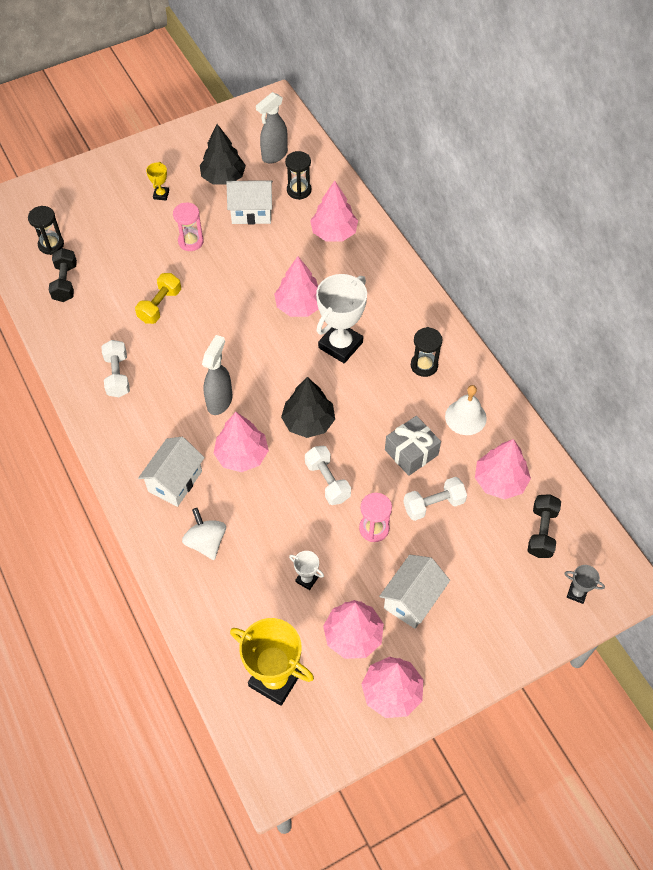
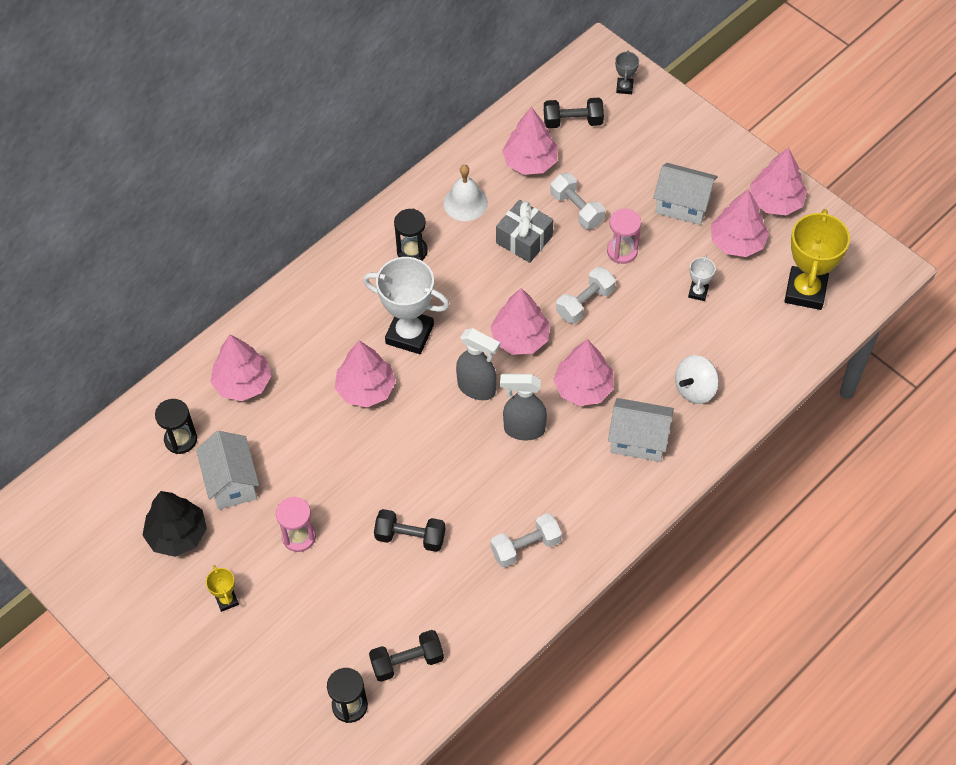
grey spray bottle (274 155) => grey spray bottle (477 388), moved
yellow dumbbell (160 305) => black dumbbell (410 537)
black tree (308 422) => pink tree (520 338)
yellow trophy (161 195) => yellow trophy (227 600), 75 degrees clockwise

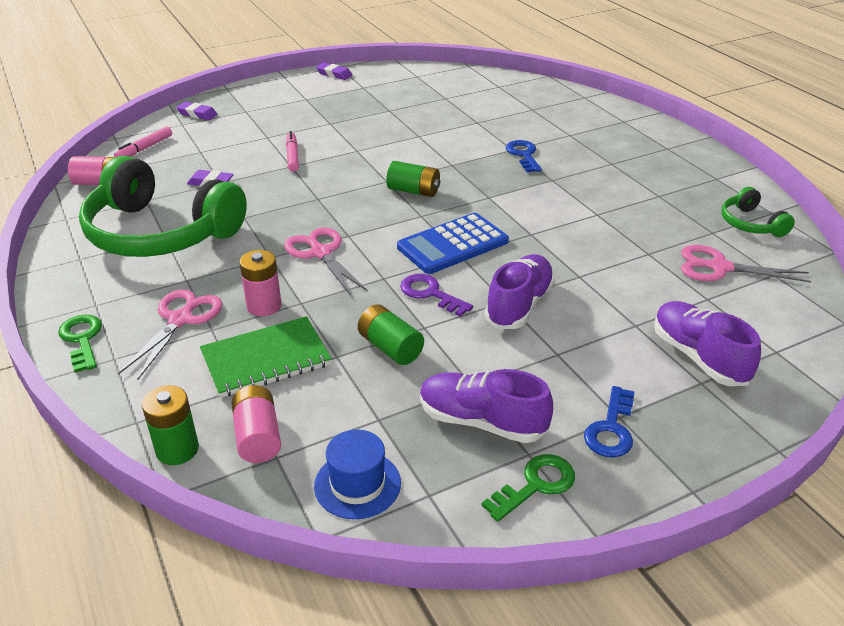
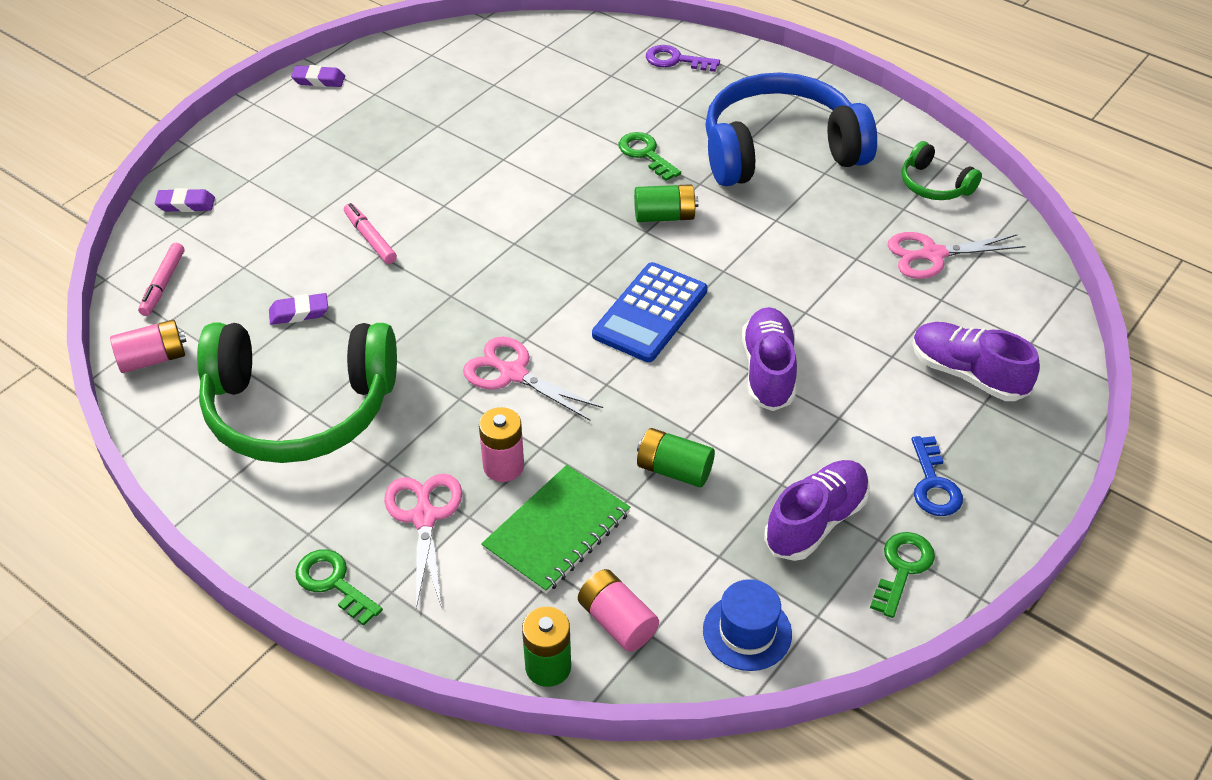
nothing => blue headphones (780 150)
green battery (413 191) => green battery (664 216), moved
purple key (430 293) => purple key (675 60), moved
blue key (523 155) => green key (645 154)
purple shoe (481 422) => purple shoe (816 521), 135 degrees clockwise

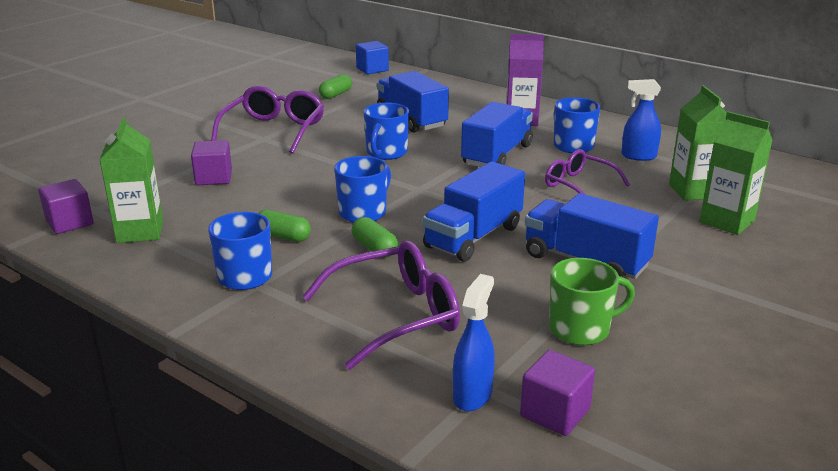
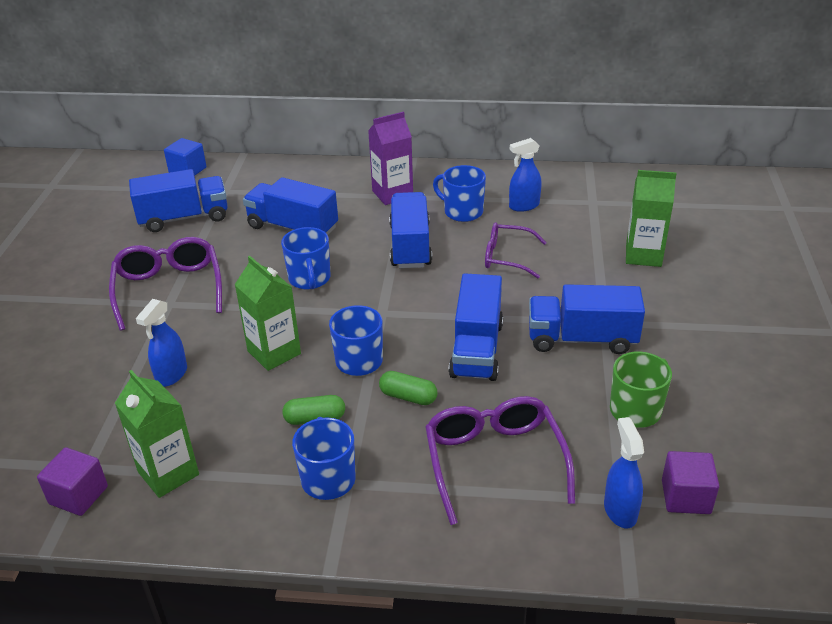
green carton (693 191) => green carton (274 352), moved
purple cube (214 178) => blue spray bottle (171 375)
green capsule (335 94) => blue truck (184 218)
purple glasses (396 315) => purple glasses (494 461), 45 degrees counterclockwise

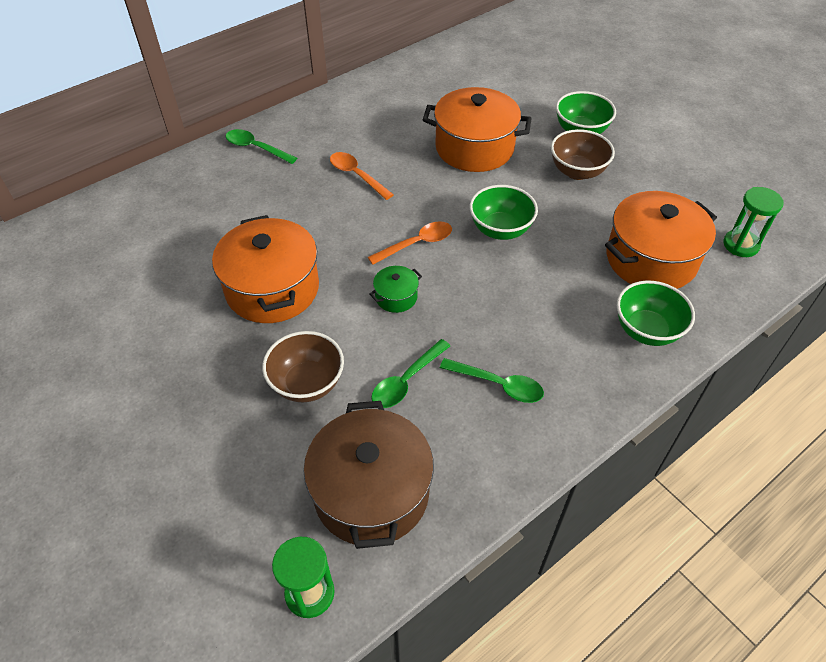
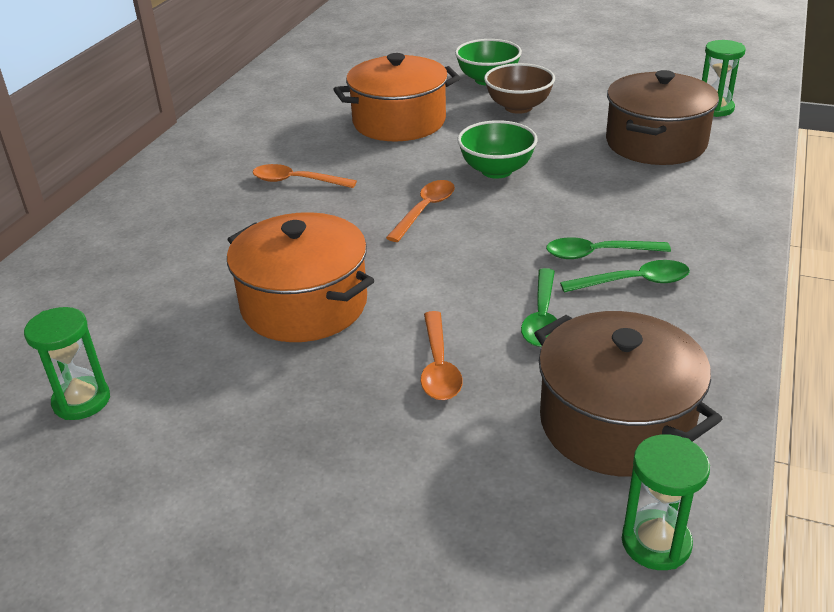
green pot (396 297) => nothing
green bowl (646 330) => nothing
nothing => green hourglass (81 401)
green spoon (256 148) => green spoon (598 254), moved
brown bowl (307 383) => orange spoon (438 366)
orange pot (651 259) => brown pot (655 143)

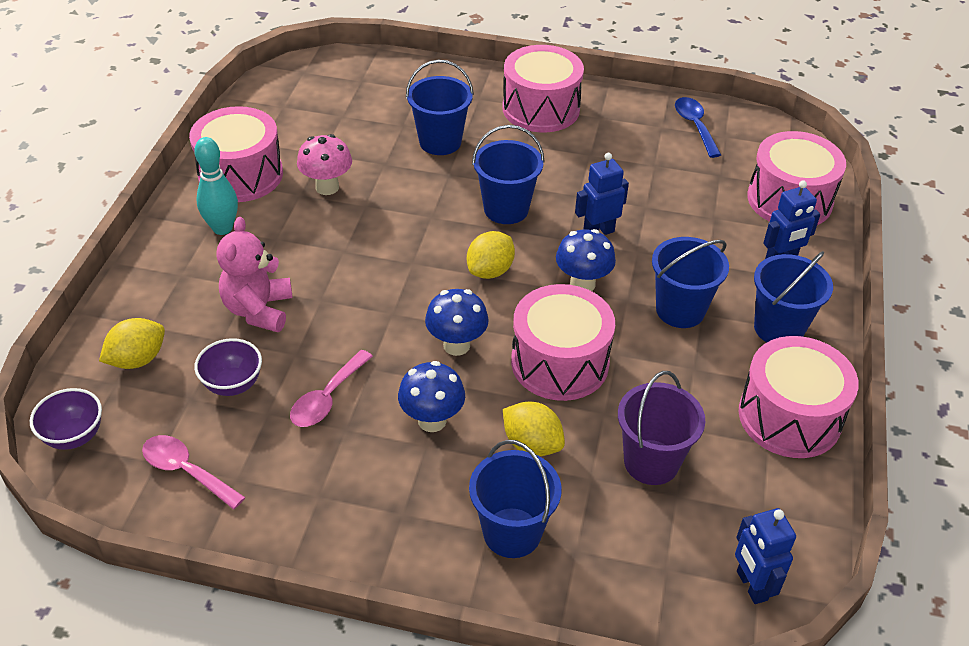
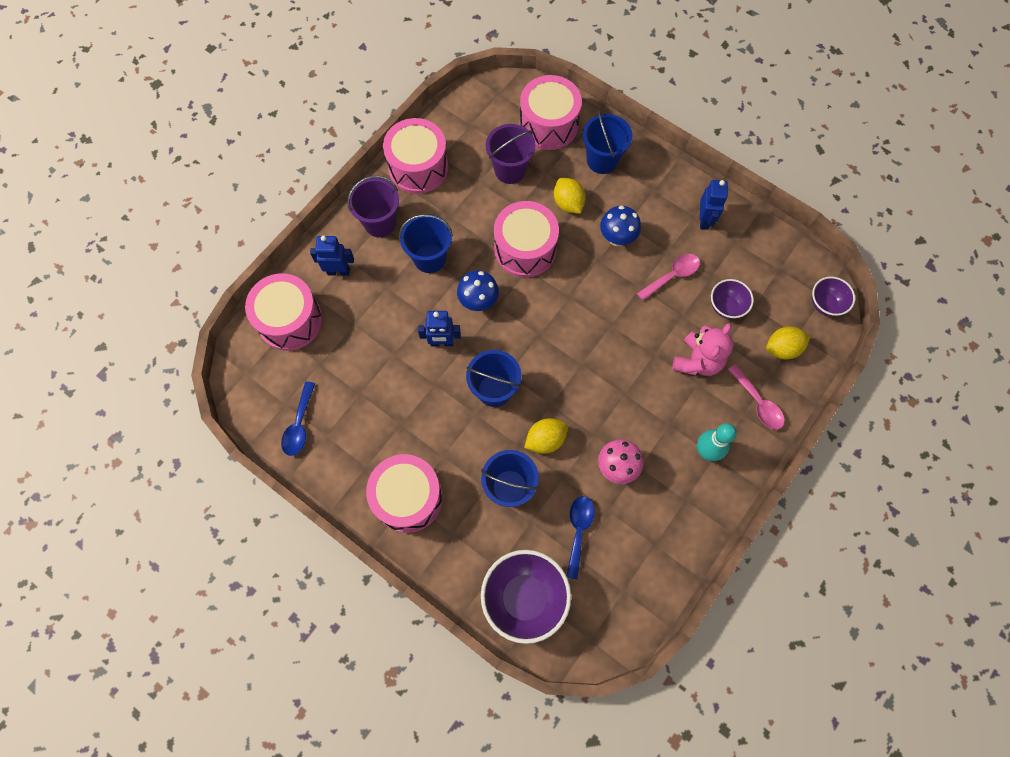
blue mushroom (456 345) => nothing
nothing => purple bowl (524 598)
nothing => blue spoon (578 531)
pink spoon (187 471) => pink spoon (757 403), moved
pink drum (241 175) => pink drum (548 124), moved
yellow lemon (490 271) => yellow lemon (545 440), moved
blue robot (751 586) => blue robot (704 220), moved
blue bucket (778 328) => purple bucket (380 223)

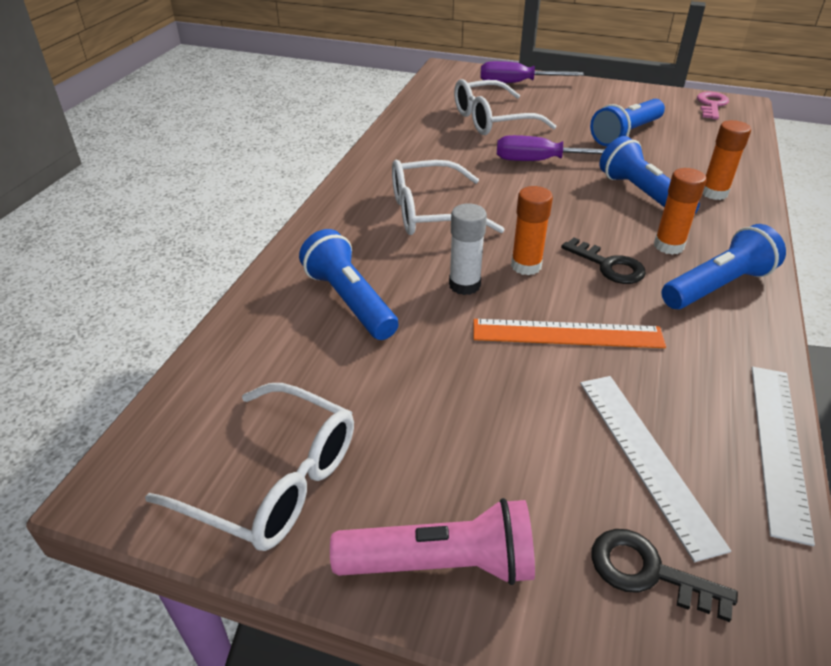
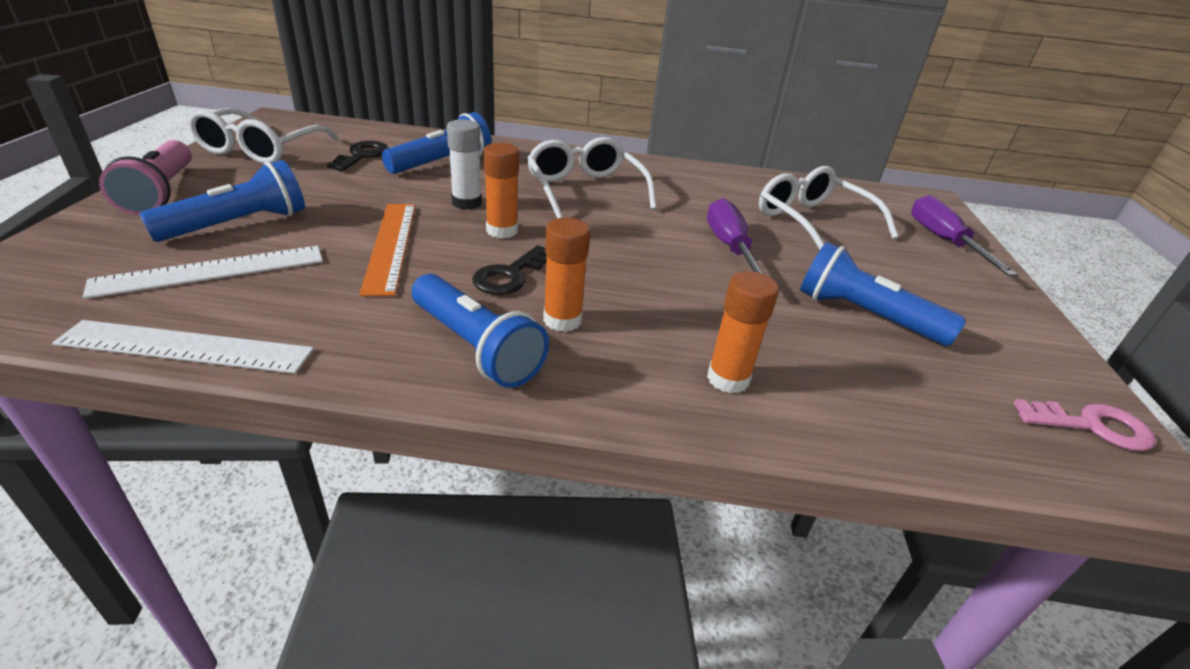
black key (648 572) => black key (362 155), moved
blue flashlight (642 195) => blue flashlight (238 224), moved

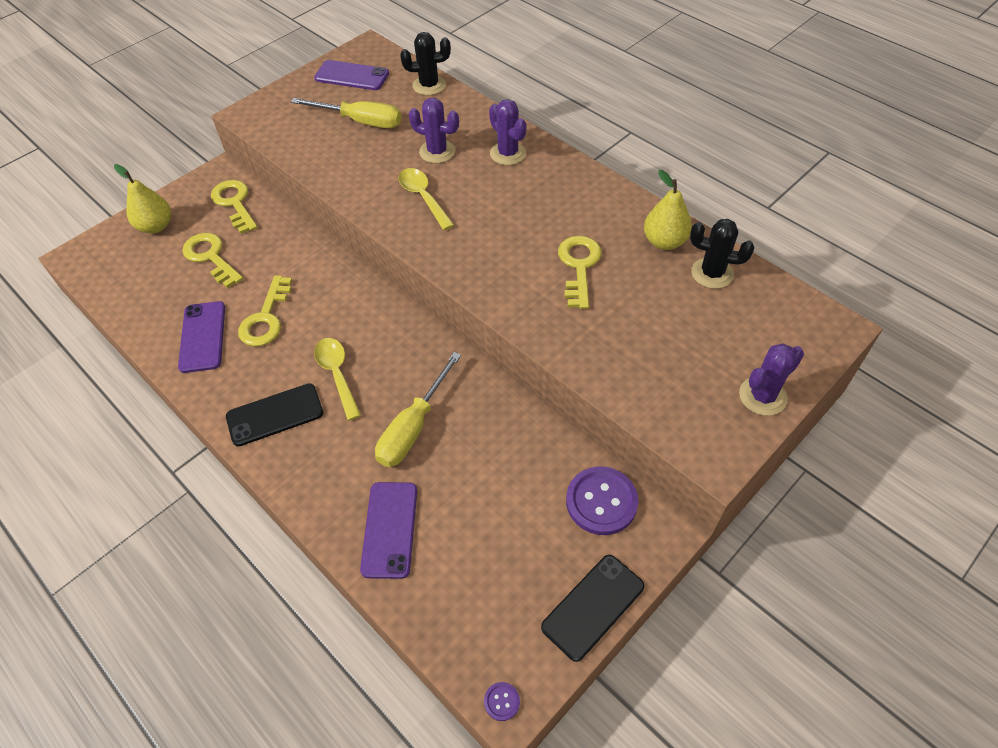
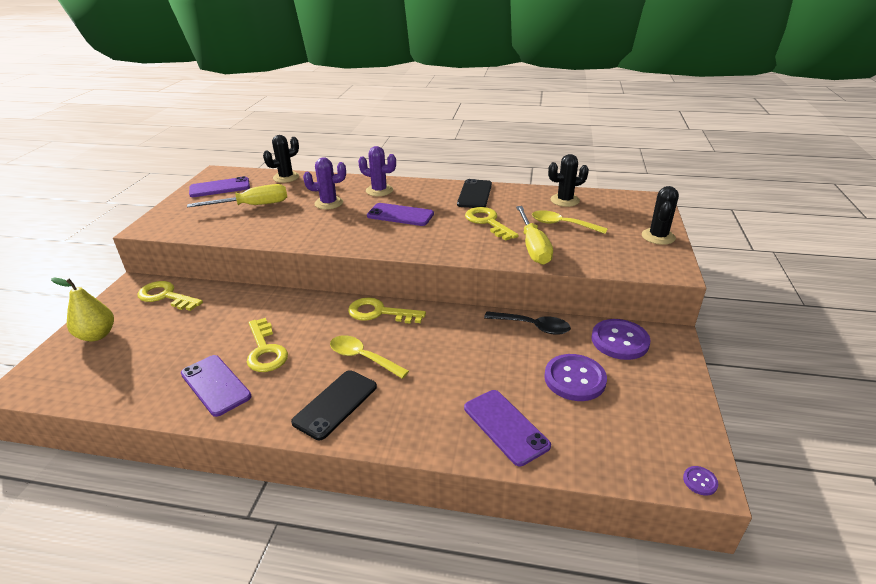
yellow pear (664 242) => nothing
nothing => purple phone (400 215)
nothing => black spoon (533 326)
nothing => purple button (574 379)
yellow key (210 257) => yellow key (379 313), moved
yellow screwdriver (413 427) => yellow screwdriver (533 247), moved
yellow spoon (423 197) => yellow spoon (562 224), moved
black phone (593 606) => black phone (474 194), moved
purple cactus (762 396) => black cactus (658 237)

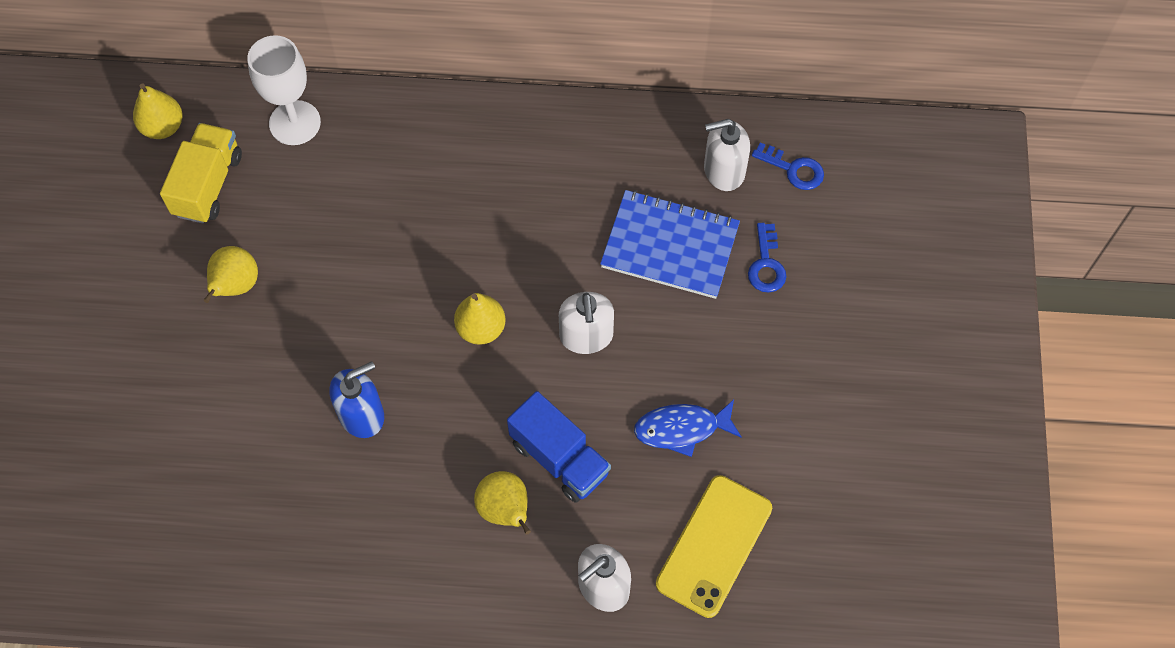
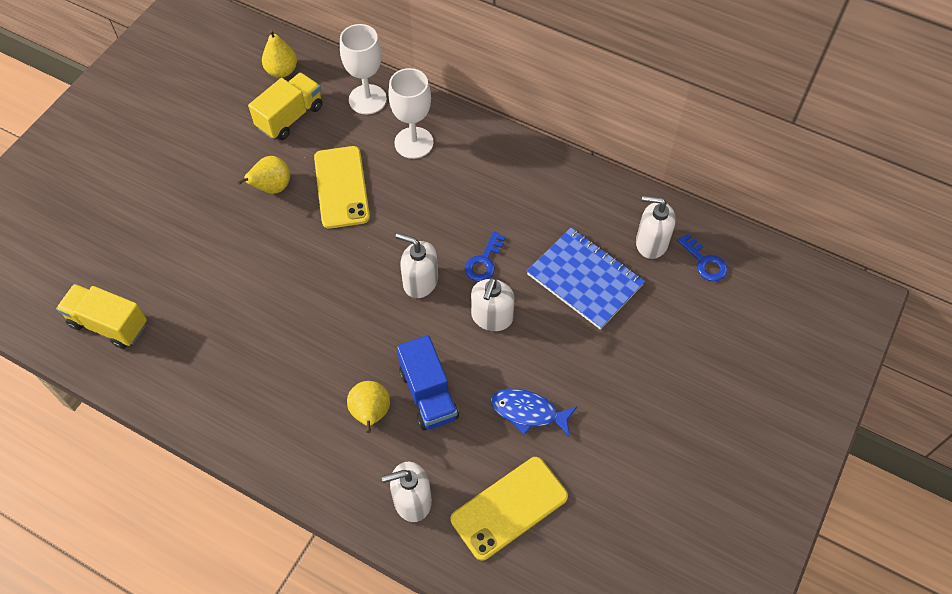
blue soap dispenser (362 415) => nothing
nothing => yellow truck (109 324)
nothing => yellow phone (341 187)
nothing => white goblet (414 143)
blue key (766 264) => blue key (484 261), moved
yellow pear (481 328) => white soap dispenser (420 282)

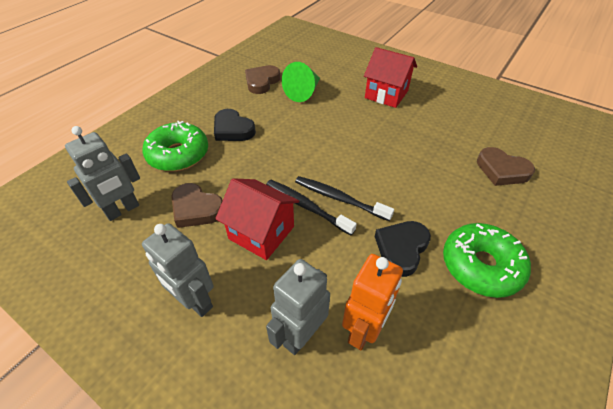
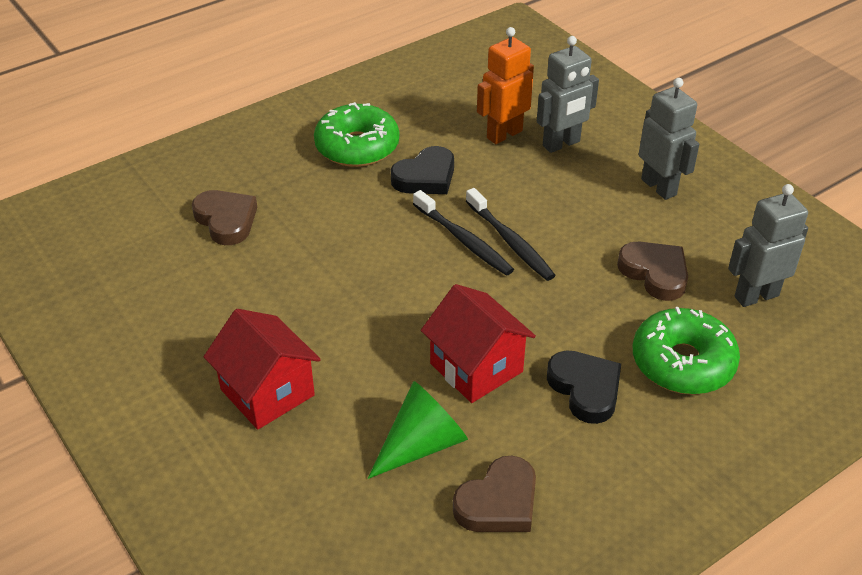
red house (261 232) => red house (476 368), moved

